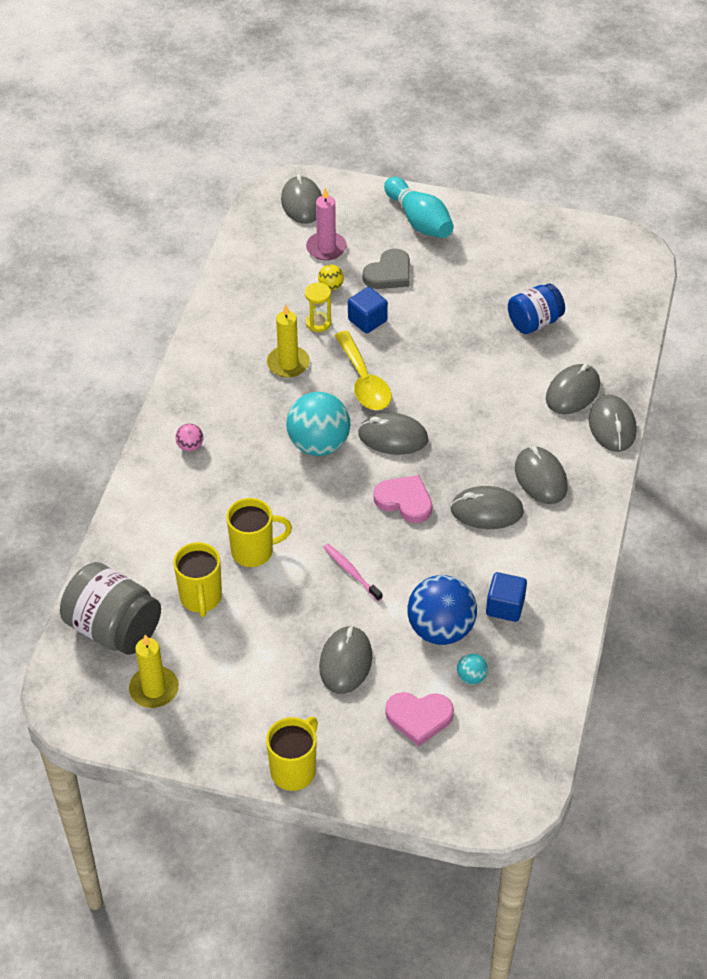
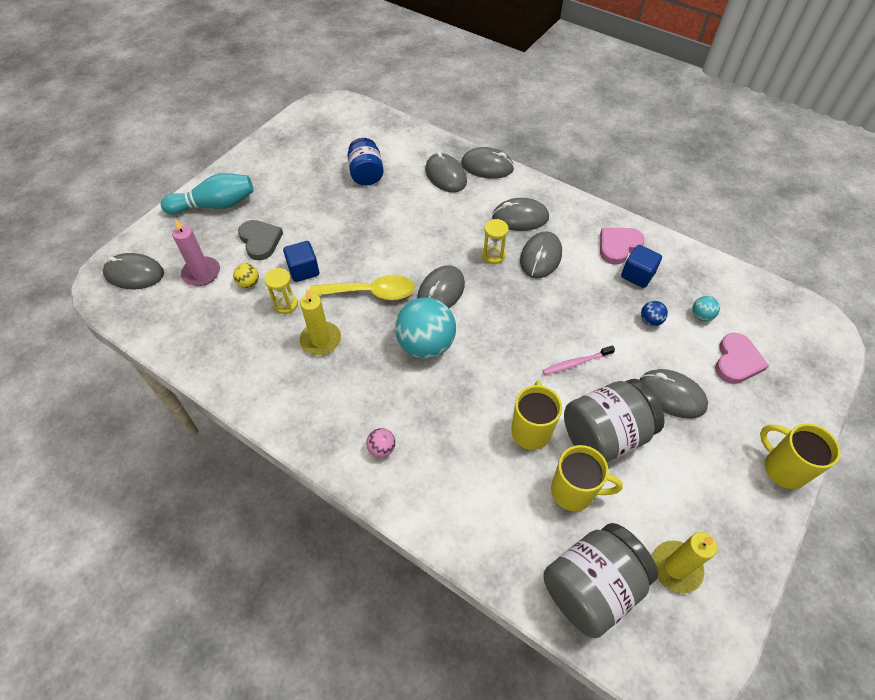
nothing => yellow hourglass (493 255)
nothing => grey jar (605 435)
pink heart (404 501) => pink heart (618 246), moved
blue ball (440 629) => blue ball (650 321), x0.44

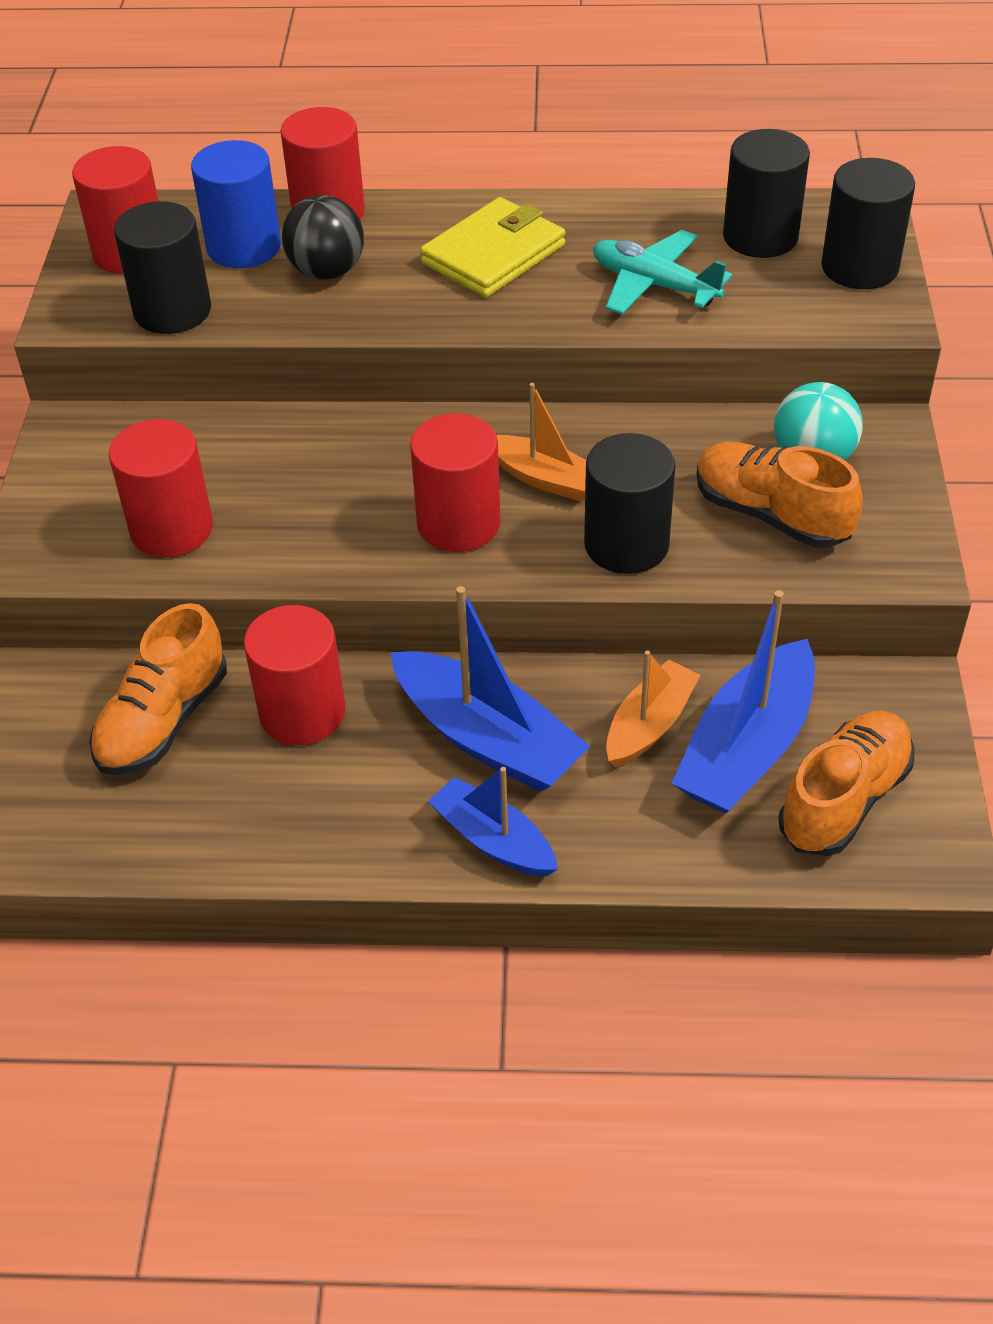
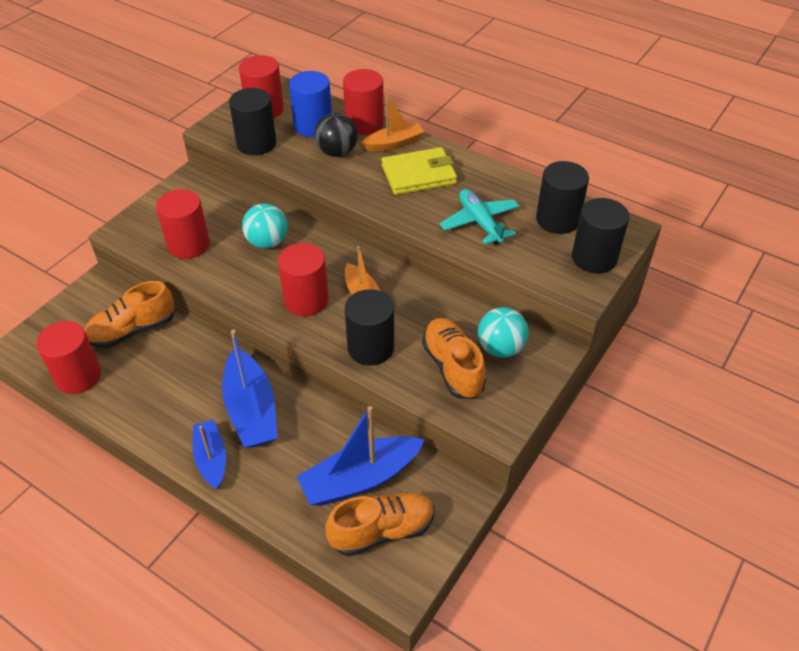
nothing => turquoise ball (267 242)
red cylinder (302 712) => red cylinder (78 376), moved
orange boat (649 724) => orange boat (394 143), moved

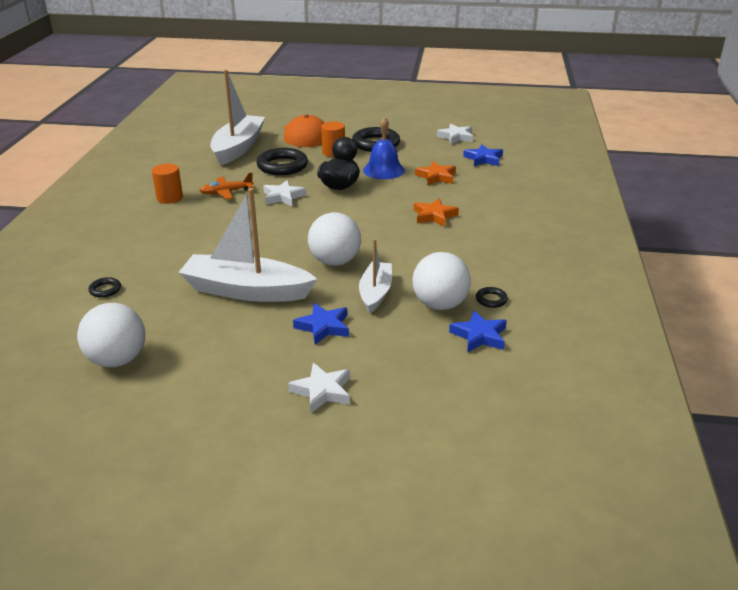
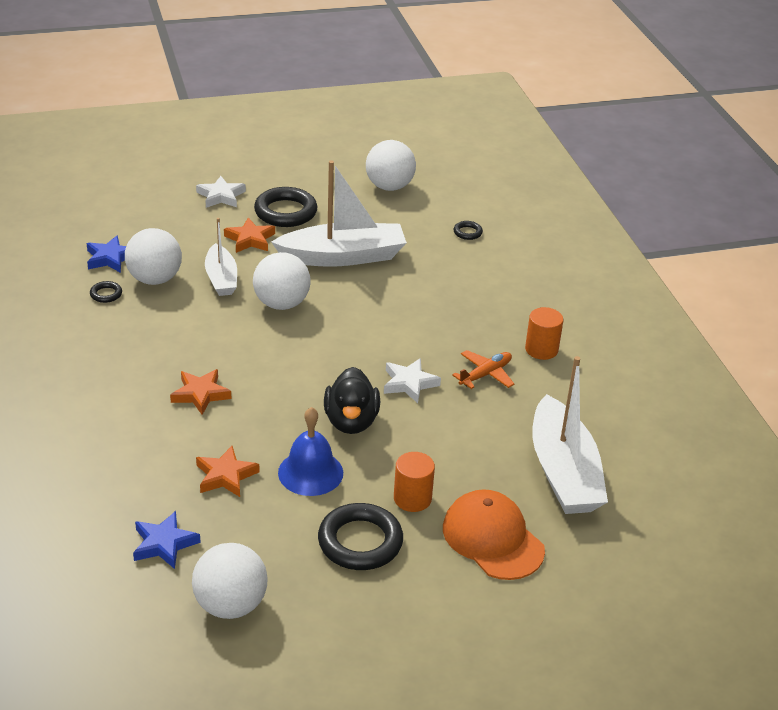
black ring (282 166) => black ring (285 212), moved
white star (456 137) => white ball (230 605)
blue star (323 327) => orange star (250 239)

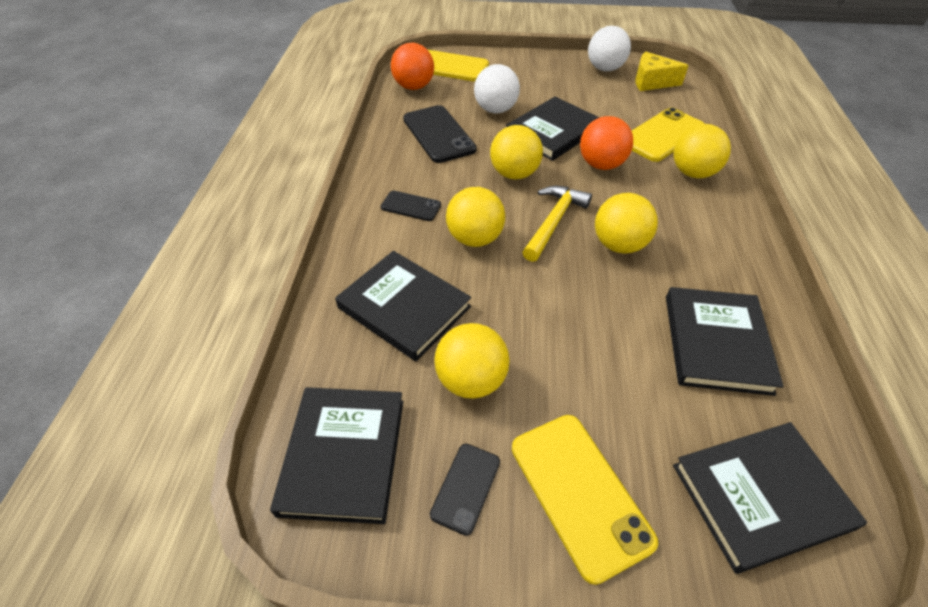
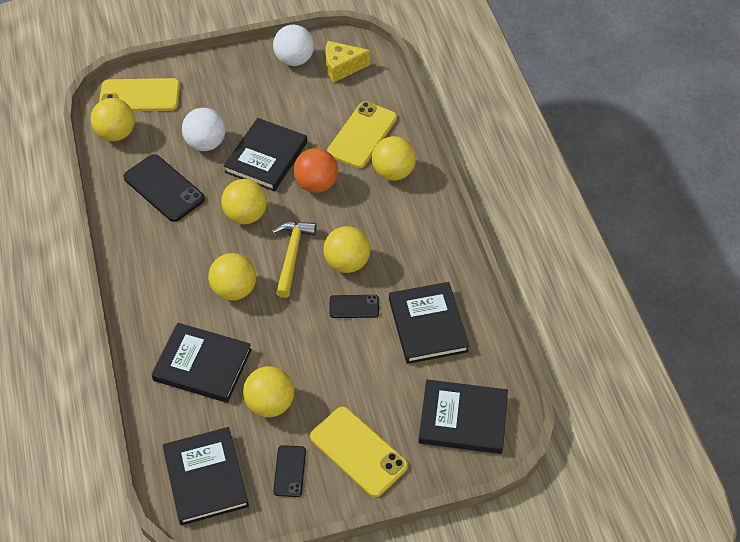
black phone (411 206) => black phone (354 306), moved
orange ball (414 87) => yellow ball (116 134)
black book (760 496) => black book (463 419), 45 degrees clockwise

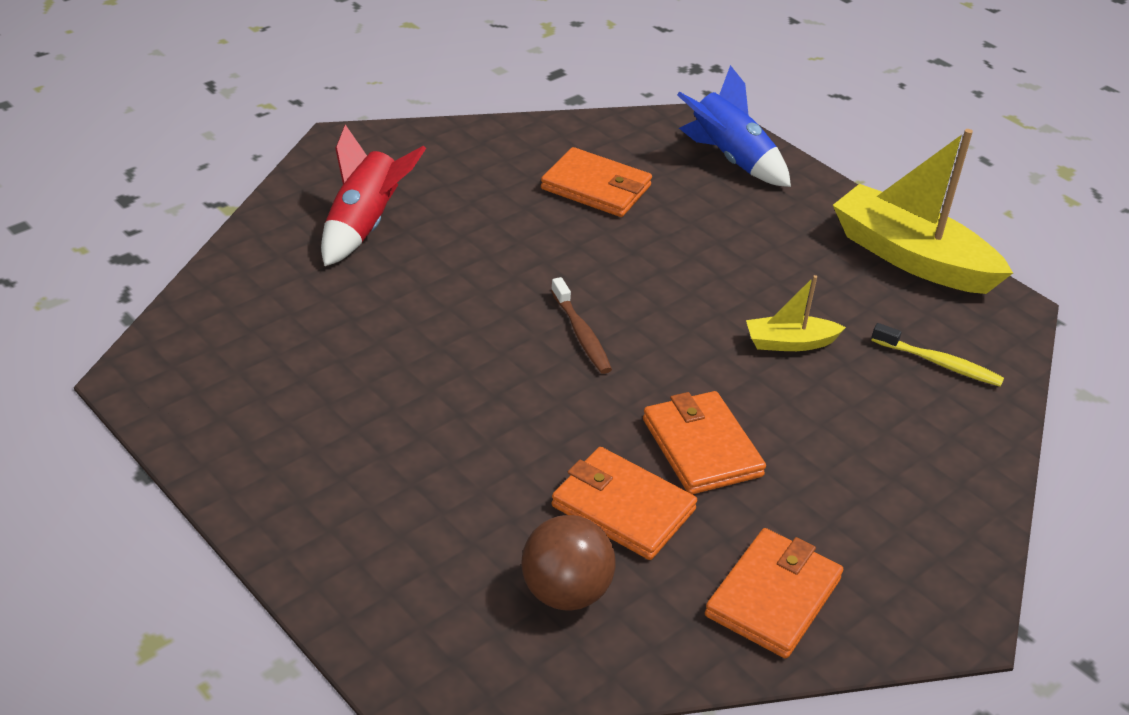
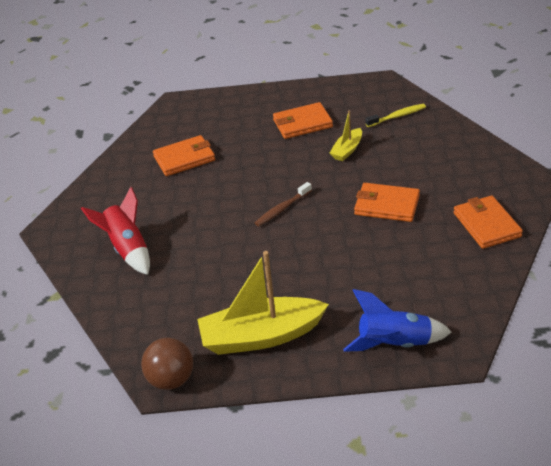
brown ball (565 592) => brown ball (171 380), moved
orange wallet (623 508) => orange wallet (302 123), moved
blue rocket (730 159) => blue rocket (394 344), moved
yellow boat (911 257) => yellow boat (261 336), moved
brown toothbrush (581 334) => brown toothbrush (282 209), 120 degrees clockwise

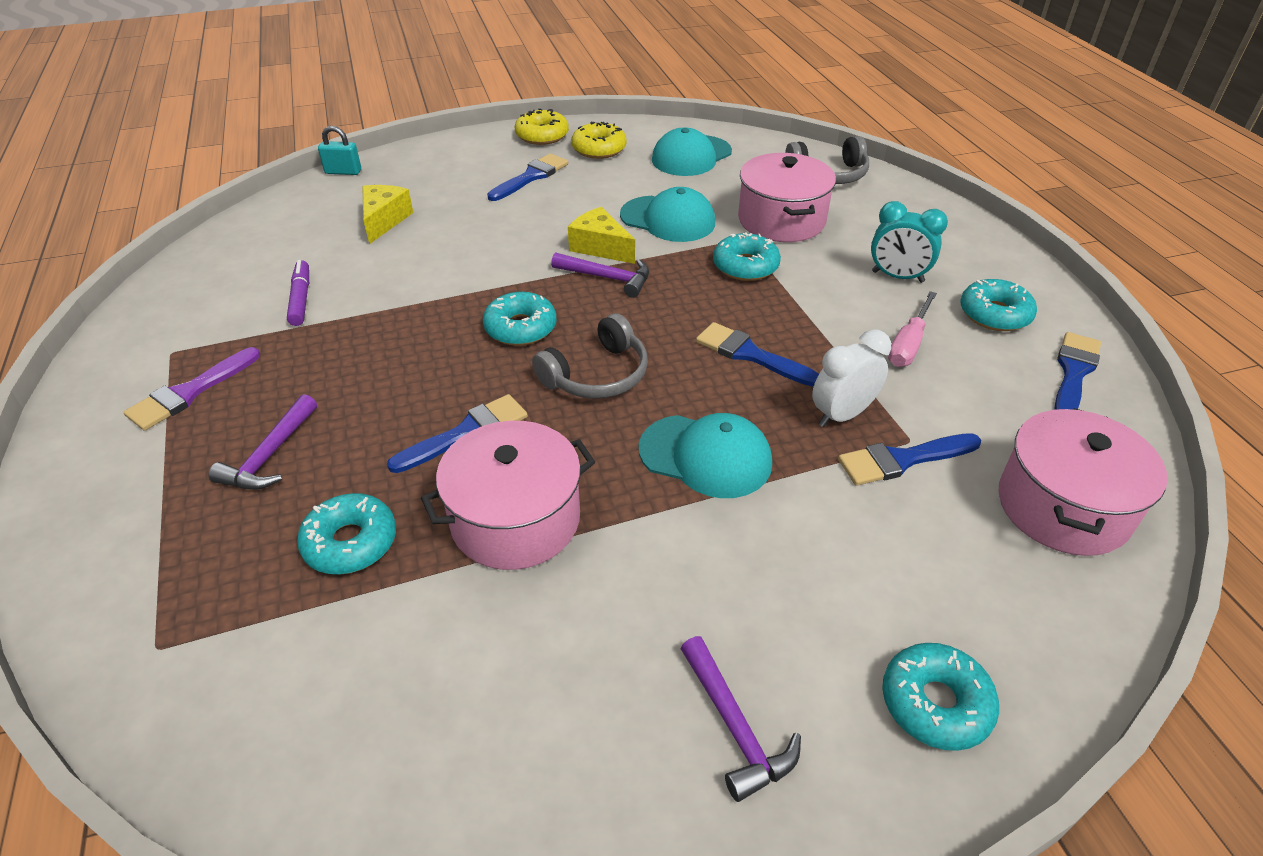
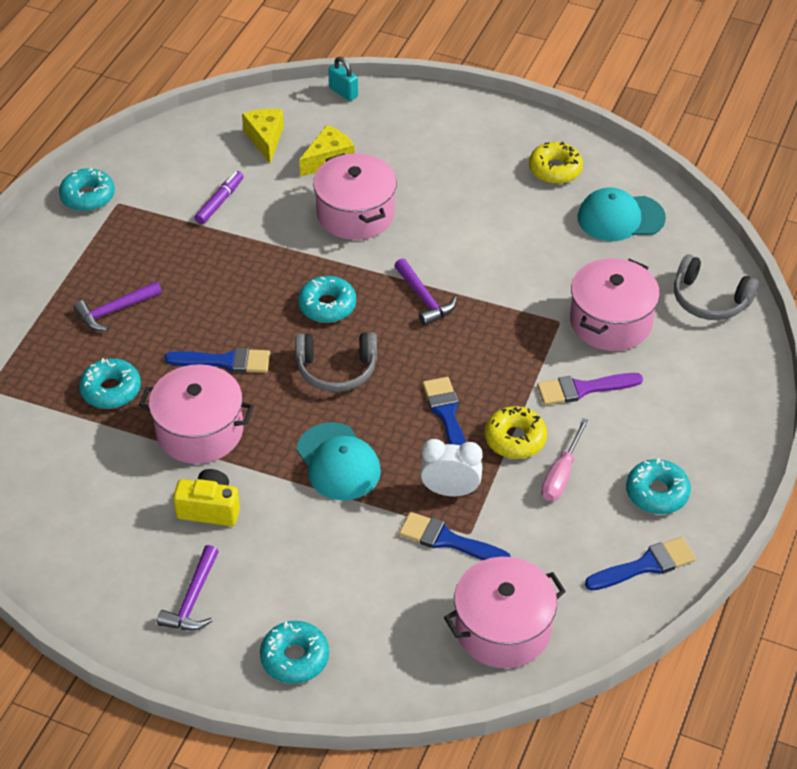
blue brush (531 177) => nothing
turquoise cap (668 219) => nothing
turquoise clock (897 277) => nothing
nothing => yellow camera (209 508)
nothing => pink pot (355 214)
purple brush (189 393) => purple brush (583 389), moved
yellow donut (542 135) => yellow donut (515 439), moved
yellow cheese (600 247) => yellow cheese (265 139), moved
turquoise donut (745 266) => turquoise donut (88 196), moved
pink screwdriver (908 344) => pink screwdriver (561 474), 45 degrees counterclockwise

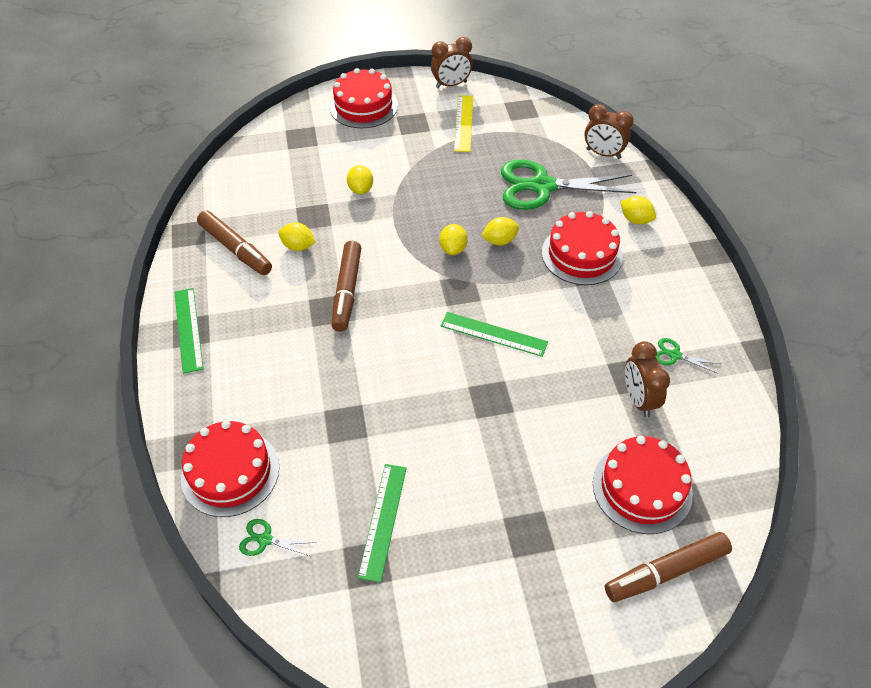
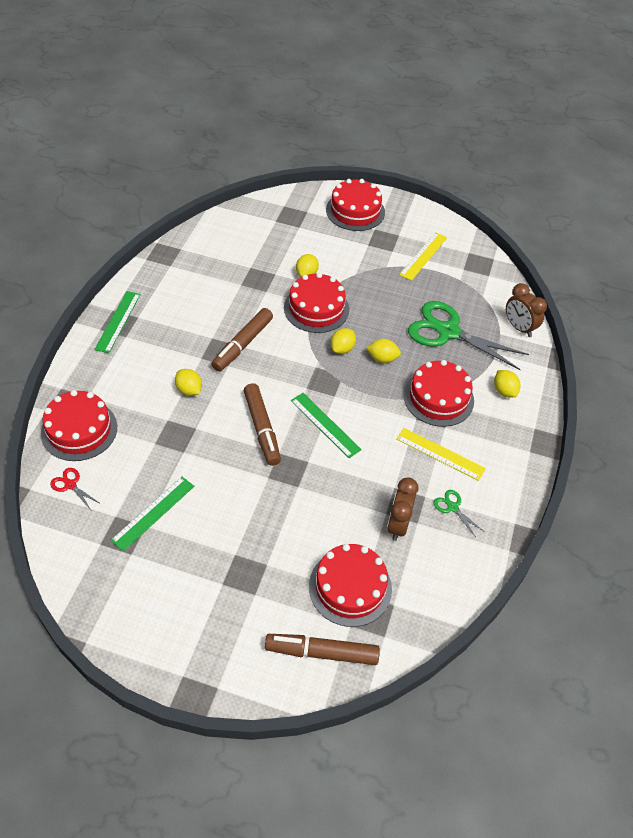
brown clock (451 85) => nothing
nothing => red cake (316 308)
nothing => yellow ruler (440 453)
brown marker (235 249) => brown marker (262 428), moved
yellow lemon (298 246) => yellow lemon (189 390), moved
green scissors (265 540) => red scissors (70 485)

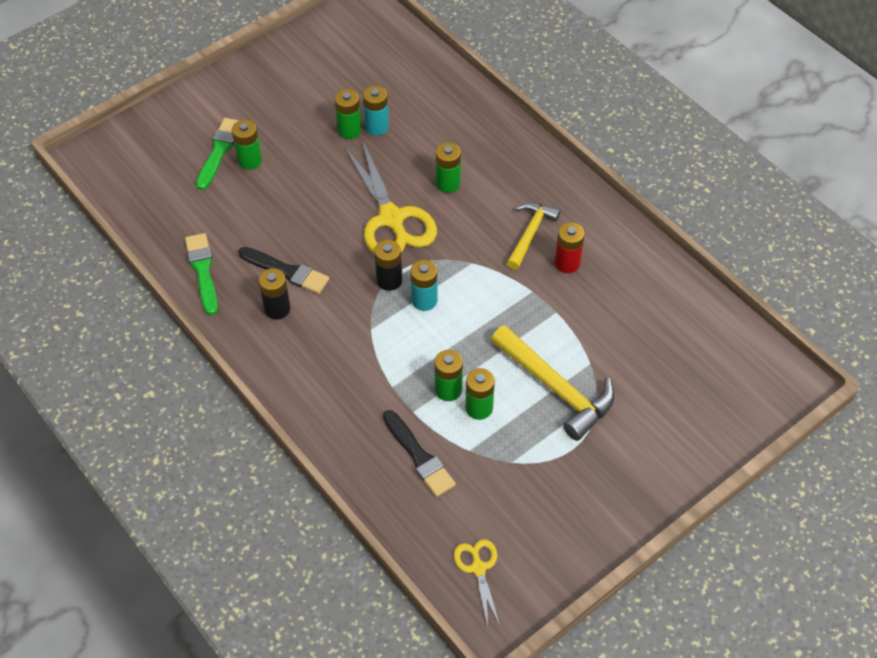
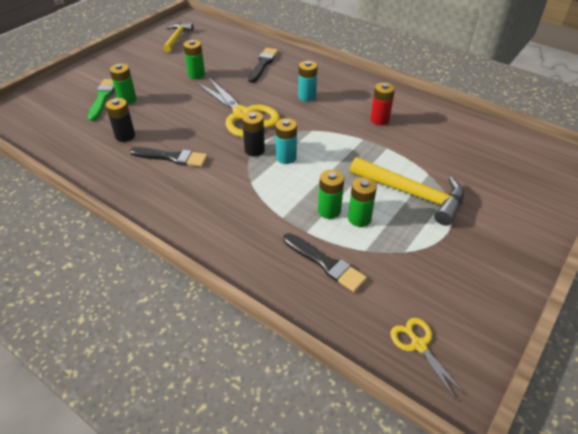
green brush (202 270) => nothing
green battery (448 183) => nothing
nothing => black brush (263 64)
black battery (277 309) => black battery (125 136), moved
turquoise battery (377 127) => turquoise battery (307 97), moved
yellow hammer (530 233) => yellow hammer (177 38), moved

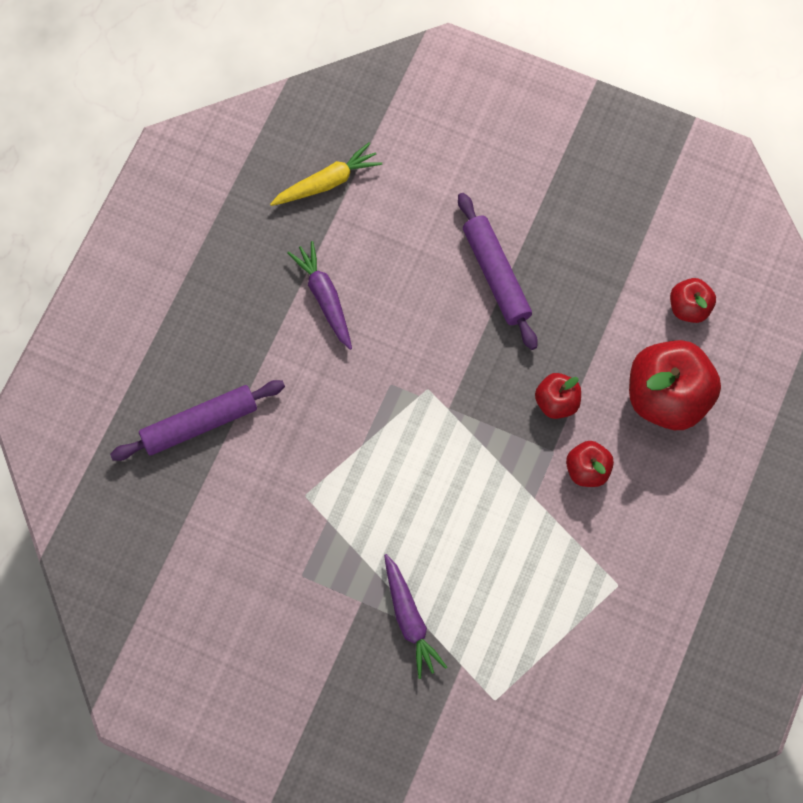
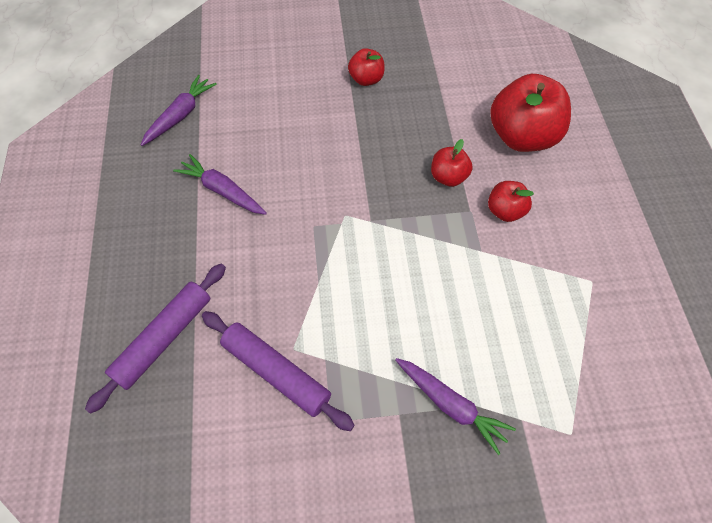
purple rolling pin (496 275) => purple rolling pin (276 372), moved
red apple (689 308) => red apple (366 79), moved
yellow carrot (327 182) => purple carrot (180 115)

